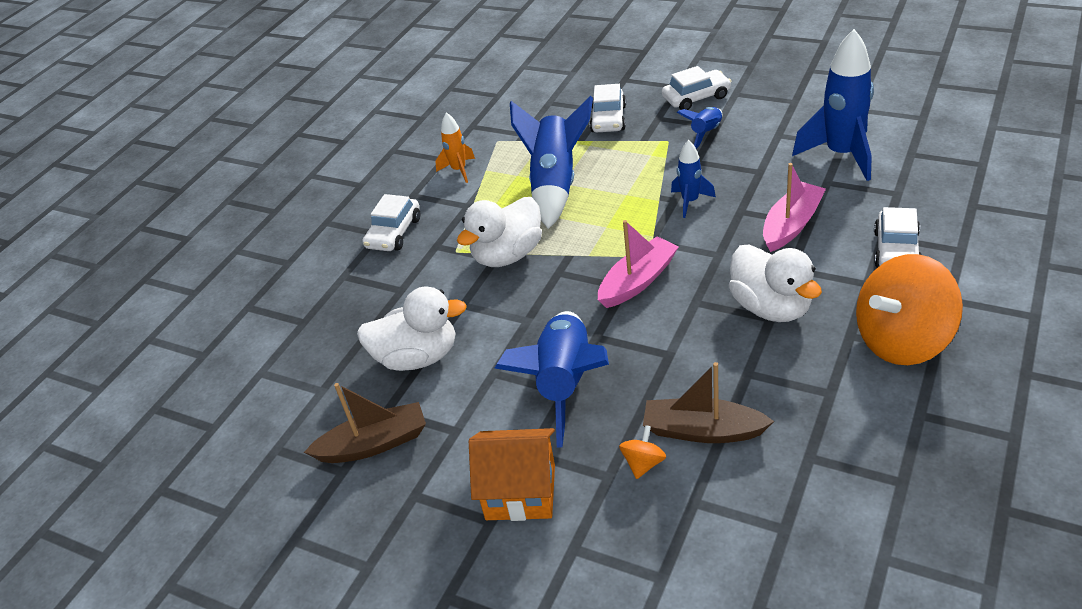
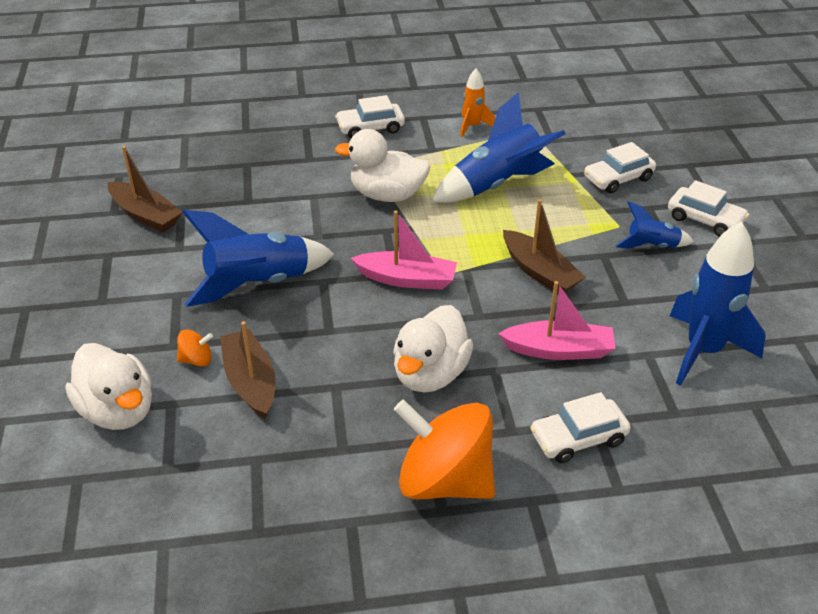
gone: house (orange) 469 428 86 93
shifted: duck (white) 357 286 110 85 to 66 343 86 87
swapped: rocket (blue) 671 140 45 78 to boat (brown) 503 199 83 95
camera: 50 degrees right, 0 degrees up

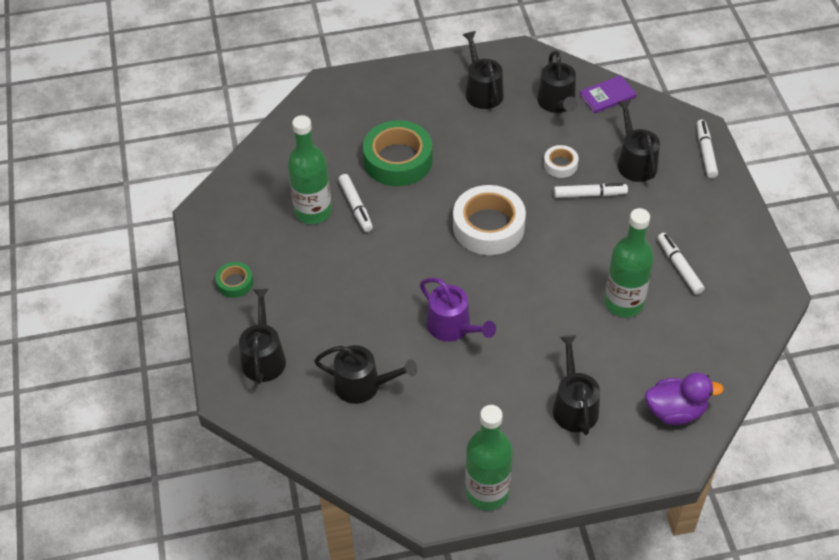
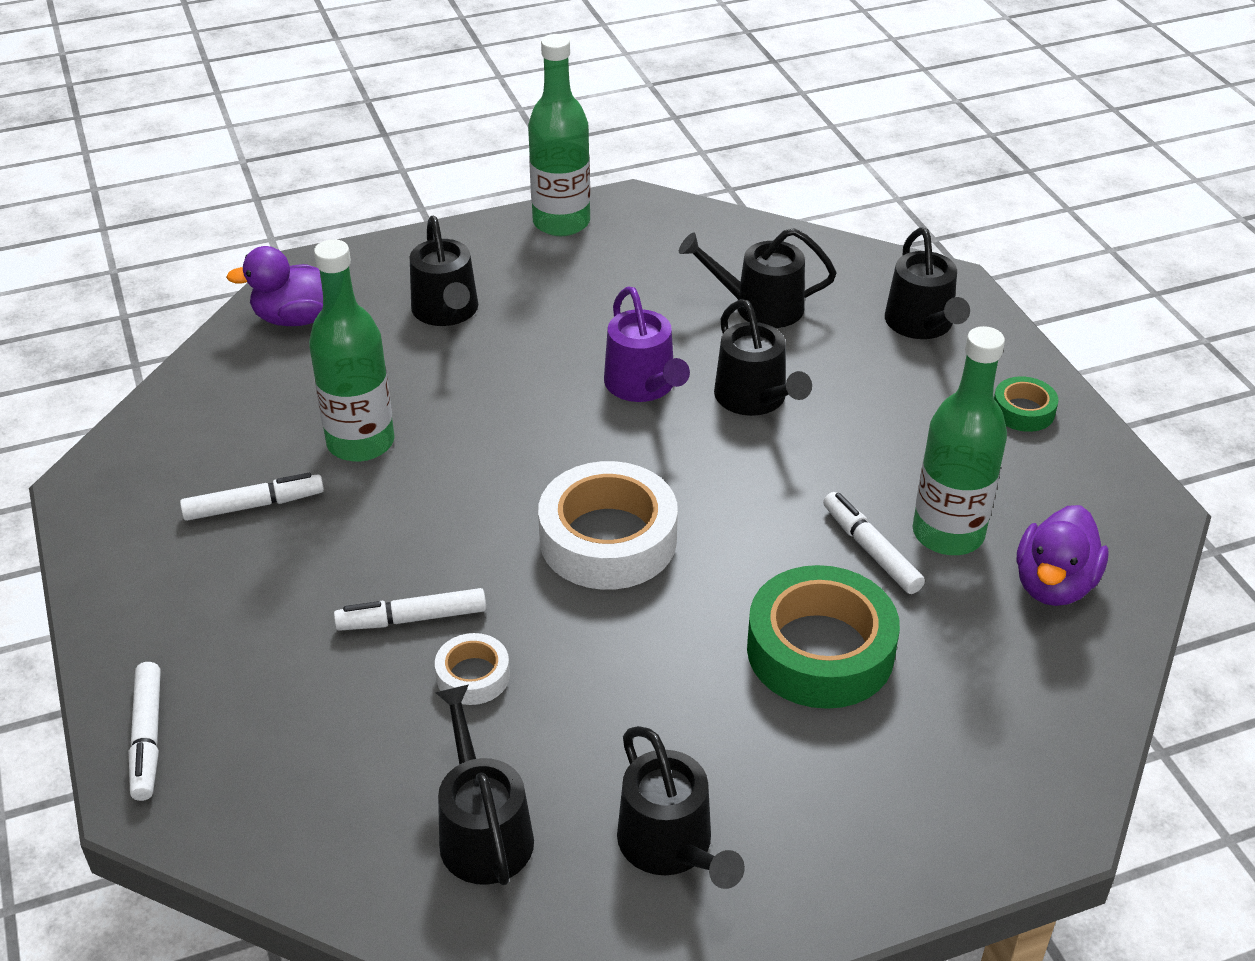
gone: book (purple) 579 75 58 39
new: duck (purple) 1017 505 91 101
shifted: watering can (black) 617 99 43 83 to 714 299 98 117
rotated: marker (white) 657 233 48 62 = 180 473 144 48 75 degrees counterclockwise; watering can (purple) 420 278 76 64 = 604 286 86 116 150 degrees counterclockwise
camera: 170 degrees right, 10 degrees down

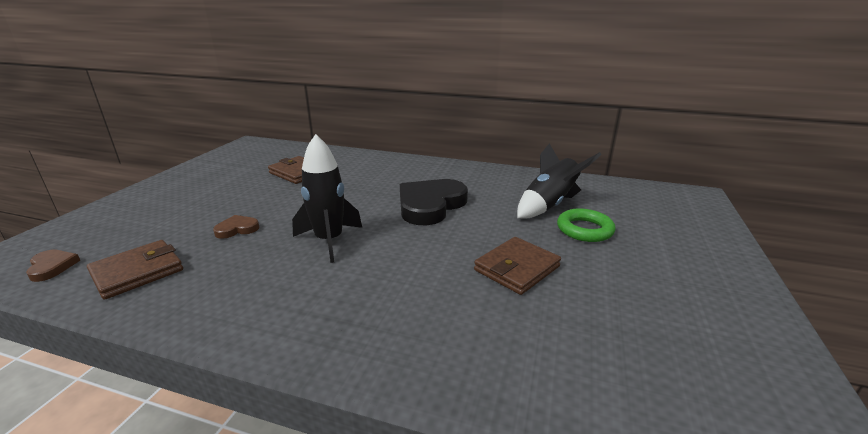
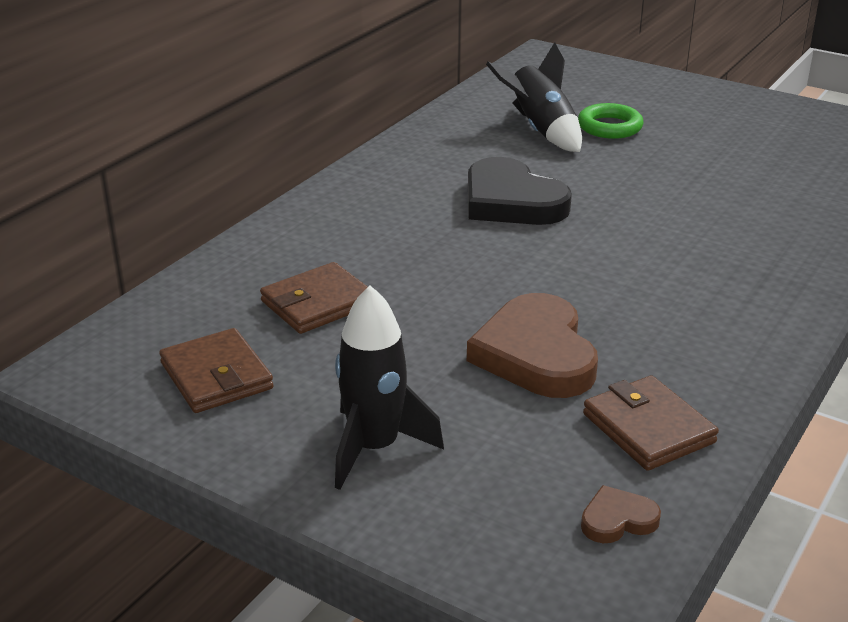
shifted: rocket (black) 292 134 70 129 to 335 286 109 204; wallet (brown) 474 237 87 58 to 159 328 115 85
scaled: heart (brown) 213 215 46 24 = 467 293 131 105 x2.20
camera: 75 degrees left, 5 degrees up

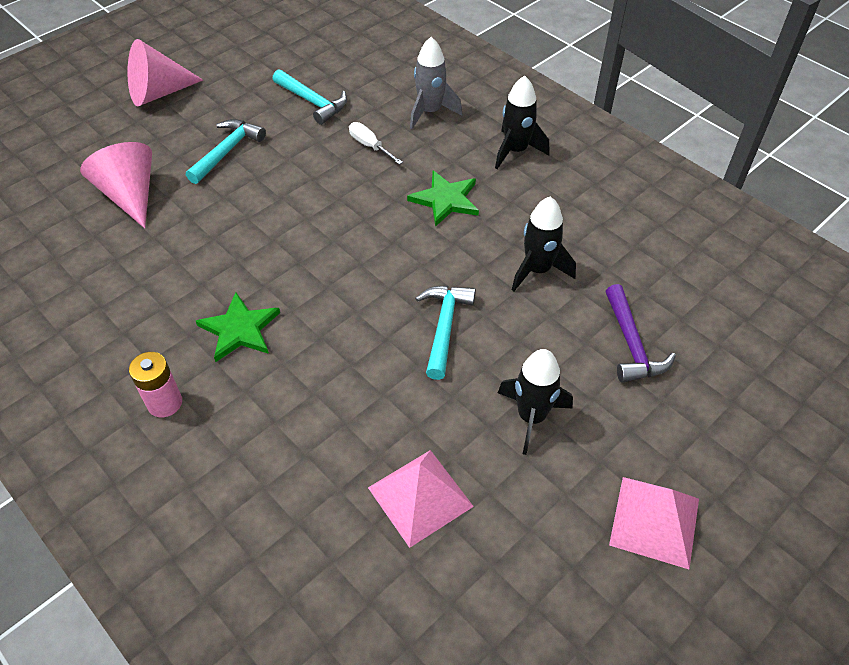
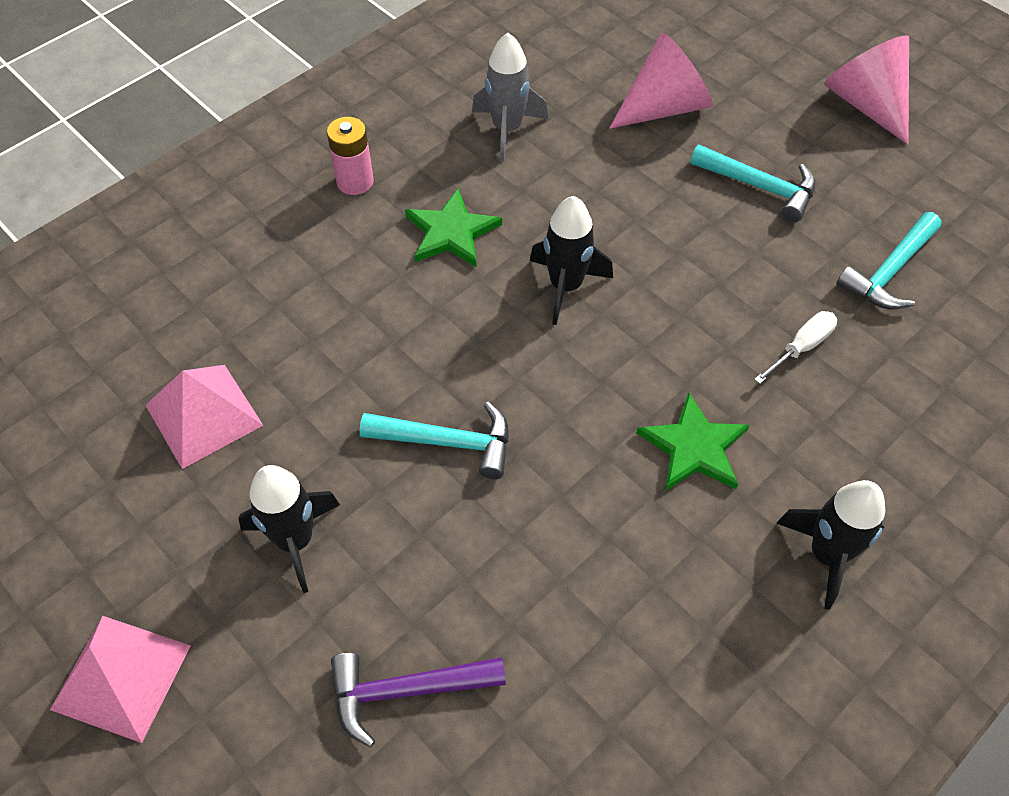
shifted: rocket (grey) 410 37 52 92 to 472 33 76 128; rocket (black) 512 197 64 94 to 530 196 83 129
camera: 90 degrees right, 5 degrees up

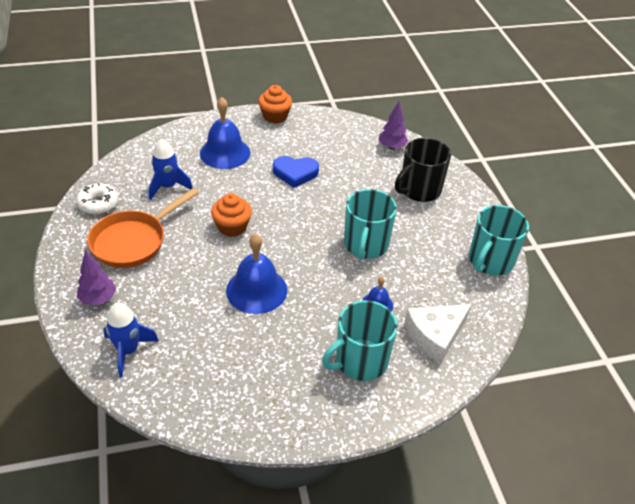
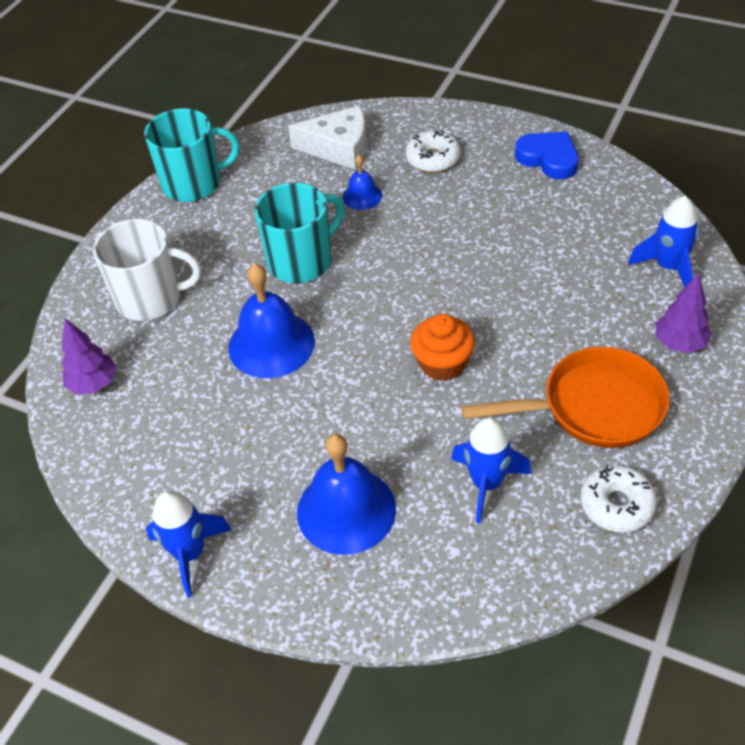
shifted: heart (blue) 273 156 46 32 to 515 132 64 47; bell (blue) 226 233 61 81 to 228 263 87 115
swapped: cupcake (orange) 258 85 34 39 to rocket (blue) 146 490 86 108; mug (turquoise) 322 300 76 81 to donut (white) 406 130 54 42
repainted: mug (black) 395 138 56 64 to mug (white) 93 219 108 102
camera: 135 degrees left, 5 degrees up

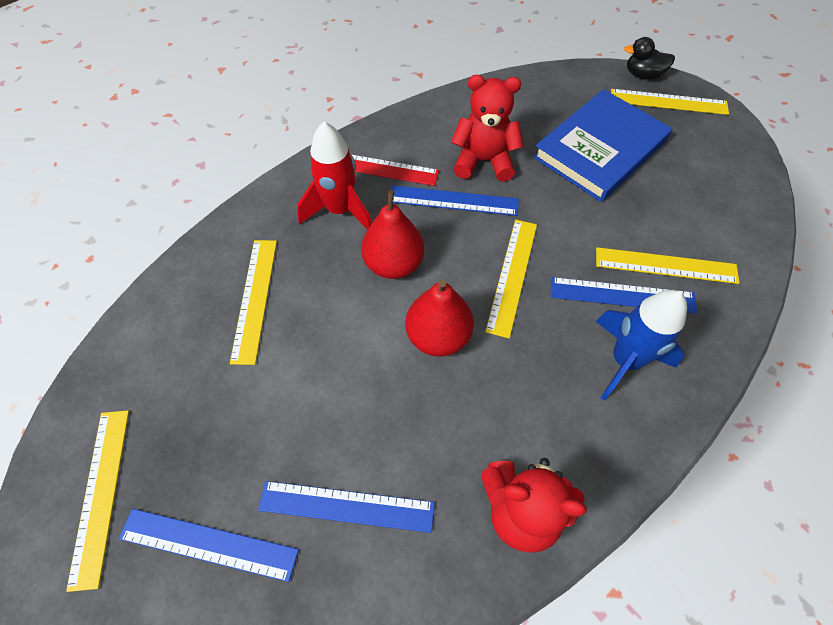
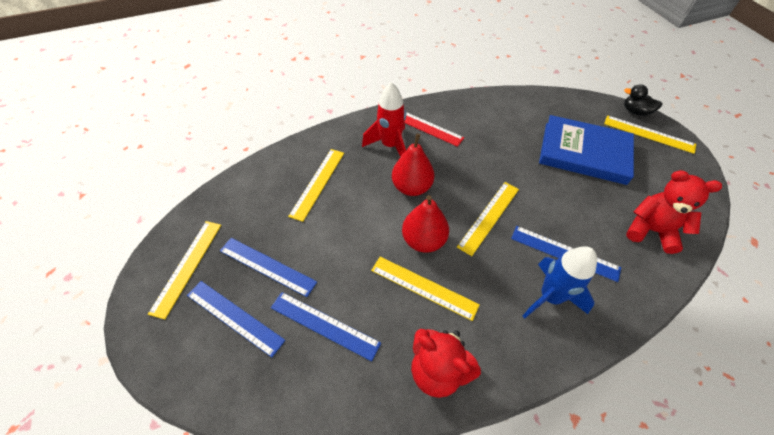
shifted: teddy bear (red) 451 75 73 107 to 626 170 96 84; ruler (blue) 391 185 128 31 to 220 238 97 59; ruler (yellow) 596 247 144 37 to 371 257 109 64
rotated: book (blue) 533 89 139 113 = 539 115 95 70 45 degrees clockwise
camera: 20 degrees right, 5 degrees down

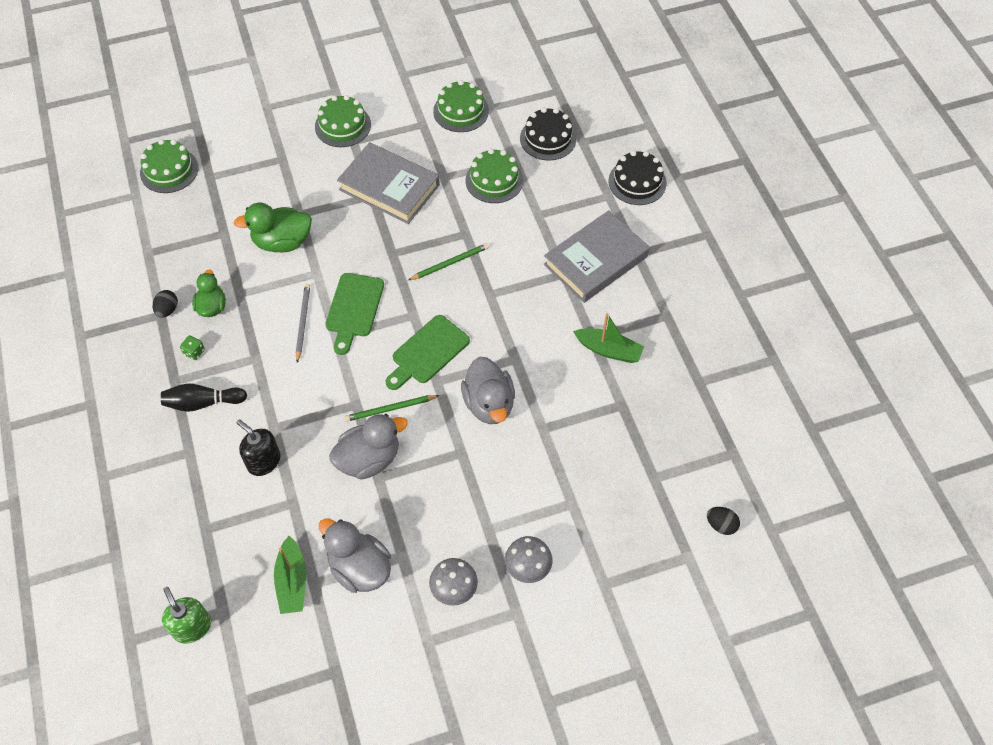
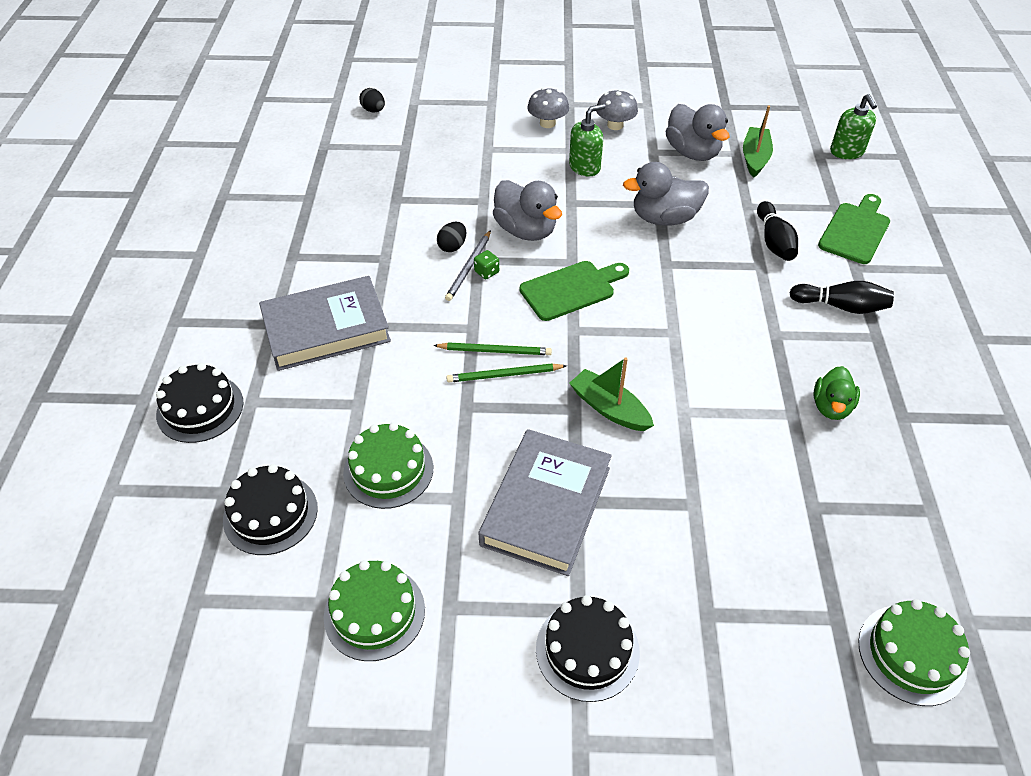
gone: duck (green) 234 203 78 49
new: soap dispenser (green) 569 104 36 73
shifted: cutting board (green) 325 273 59 82 to 818 194 72 70; pencil (grey) 296 283 14 80 to 445 230 46 71; egg (black) 153 290 25 28 to 437 222 29 30; boat (green) 573 313 71 50 to 569 357 85 74; dice (green) 180 335 25 25 to 474 250 25 29; pencil (green) 344 395 96 27 to 433 342 119 13
swapped: soap dispenser (black) 236 419 45 57 to bowling pin (black) 757 201 41 60
repainted: cake (green) 315 95 56 52 to cake (black) 536 595 104 107
rotated: book (grey) 337 142 103 82 = 479 429 133 147 60 degrees clockwise; duck (grey) 461 357 54 67 = 493 180 69 61 135 degrees clockwise
camera: 160 degrees left, 10 degrees down

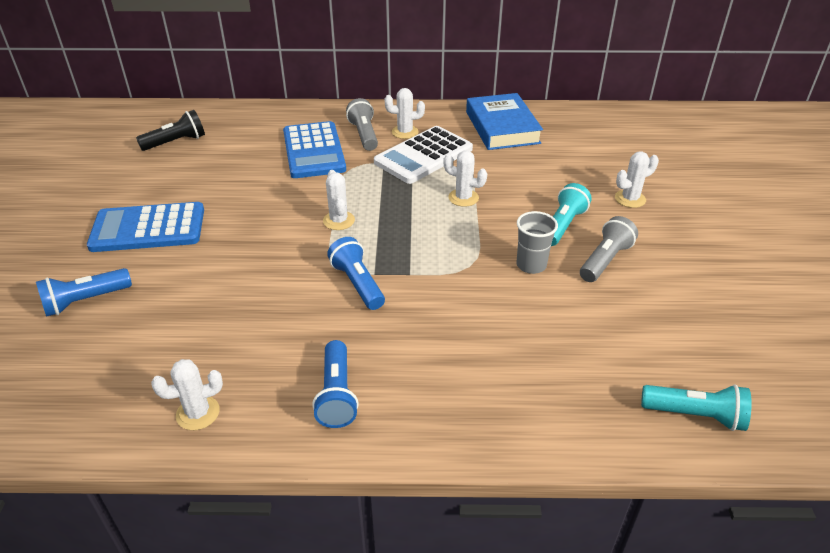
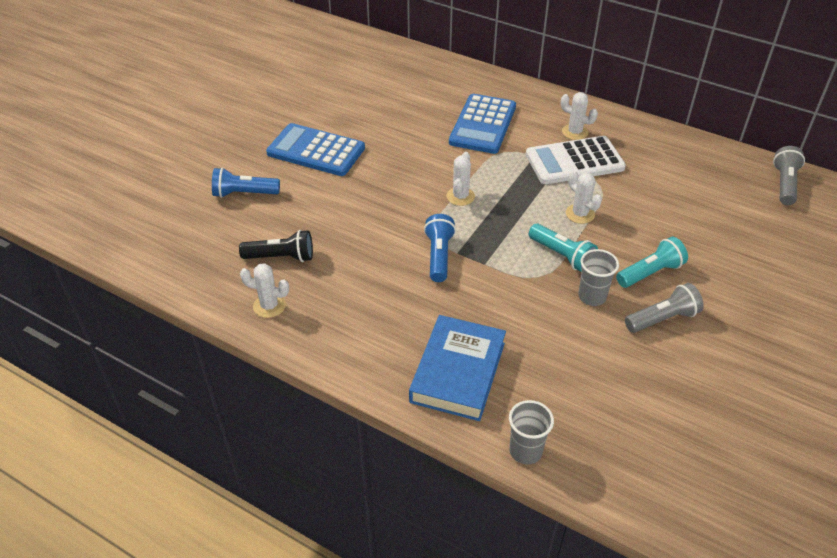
gone: cactus (white) 615 152 44 56; flashlight (blue) 312 340 47 88
new: cup (grey) 509 400 45 65
shifted: book (blue) 466 93 77 57 to 409 315 97 106; flashlight (grey) 346 98 32 53 to 773 146 32 59; flashlight (black) 136 110 69 41 to 239 230 74 32; flashlight (turquoise) 641 385 111 46 to 529 224 69 48
camera: 30 degrees right, 5 degrees up

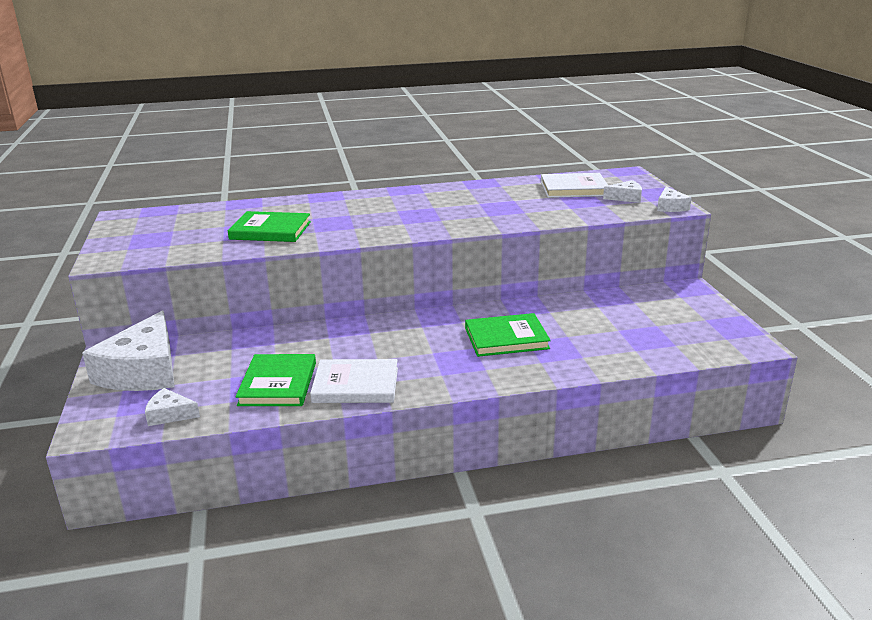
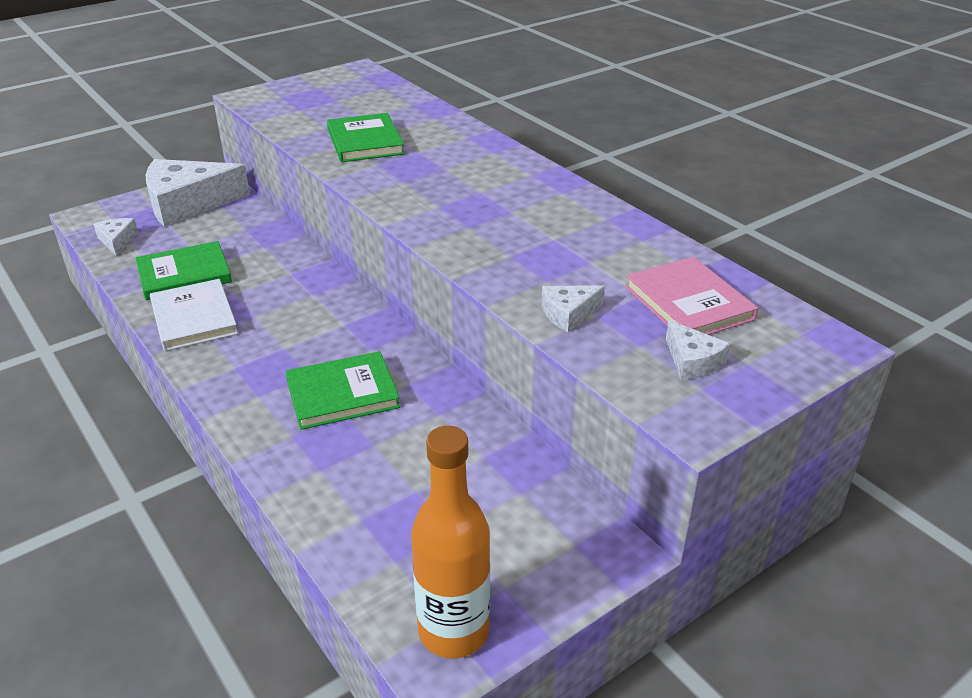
new: bottle (orange) 411 426 79 233
shifted: cheese (white) 657 187 35 25 to 542 286 63 46
repainted: book (white) 541 173 67 25 to book (pink) 625 257 133 78
rotated: book (green) 465 313 86 44 = 285 351 115 79 75 degrees counterclockwise
camera: 65 degrees right, 10 degrees up

